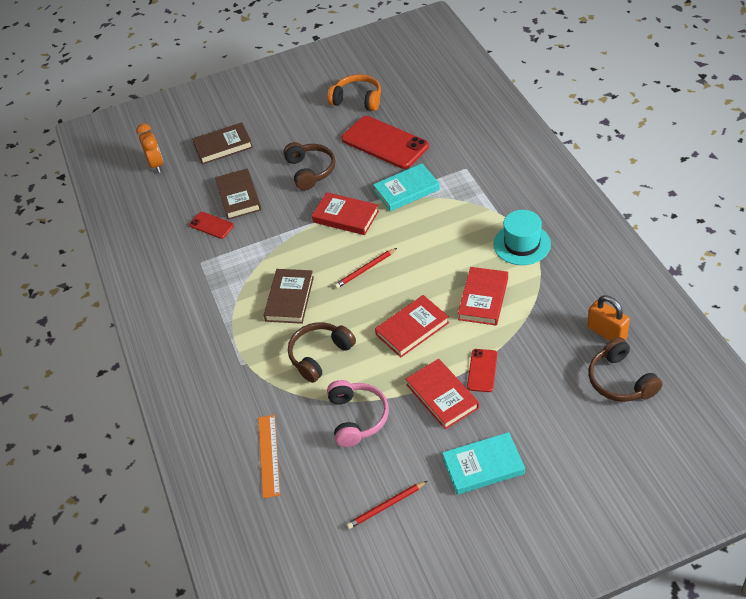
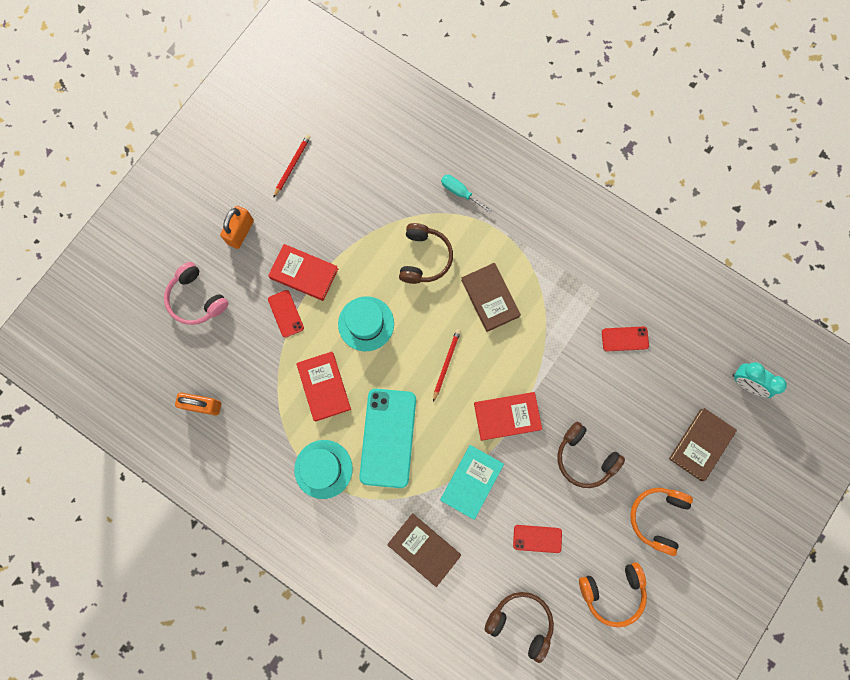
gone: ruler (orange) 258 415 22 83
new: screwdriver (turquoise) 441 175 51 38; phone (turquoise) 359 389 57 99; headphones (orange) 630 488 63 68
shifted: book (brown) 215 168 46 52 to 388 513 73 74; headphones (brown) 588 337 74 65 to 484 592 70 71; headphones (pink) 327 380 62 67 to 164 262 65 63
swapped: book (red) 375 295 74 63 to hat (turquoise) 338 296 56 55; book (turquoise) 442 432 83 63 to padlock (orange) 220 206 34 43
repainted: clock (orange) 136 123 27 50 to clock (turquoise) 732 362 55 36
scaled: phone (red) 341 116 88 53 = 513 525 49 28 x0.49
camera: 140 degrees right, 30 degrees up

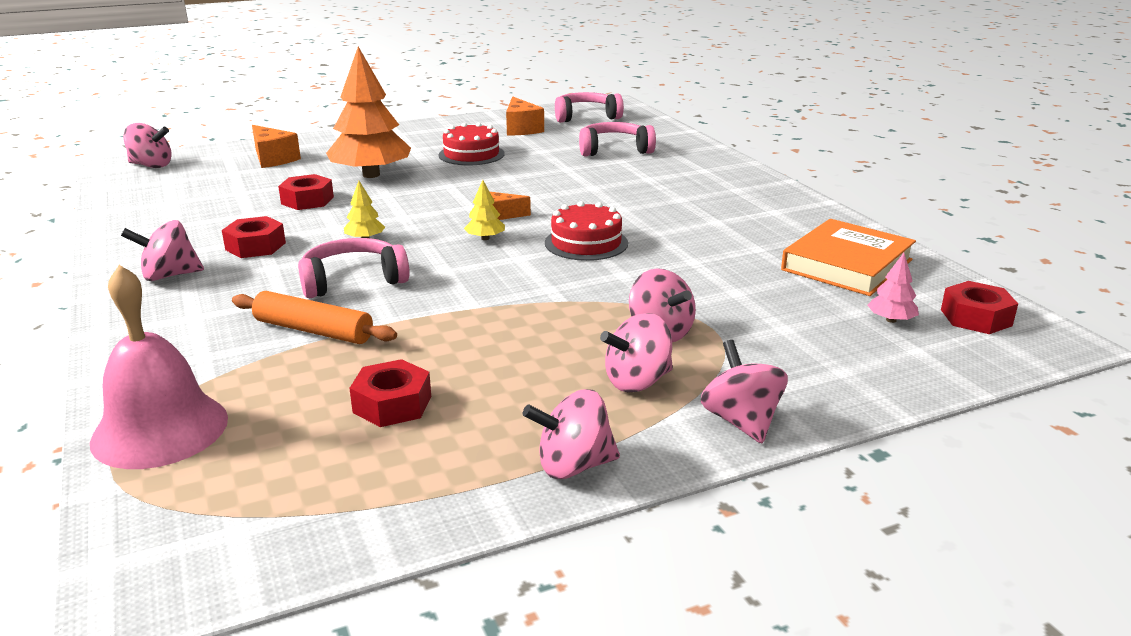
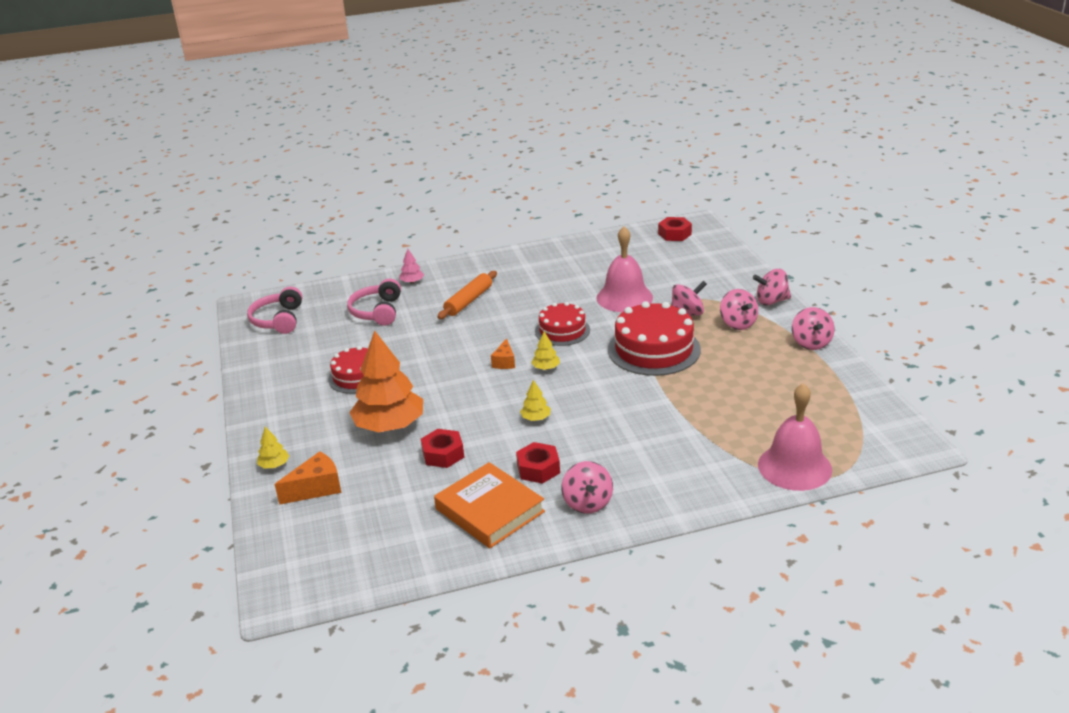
gone: cheese (orange) 506 96 38 39; spinning top (pink) 123 123 49 45; headphones (pink) 298 238 112 60; nut (red) 349 359 82 68
new: bell (pink) 596 226 57 86; cake (red) 608 301 93 75; tree (yellow) 257 427 32 41
shifted: book (orange) 781 219 135 77 to 434 462 111 86; tree (pink) 868 253 51 70 to 400 249 24 34; rolling pin (orange) 232 291 165 53 to 437 271 60 48
camera: 80 degrees left, 5 degrees up

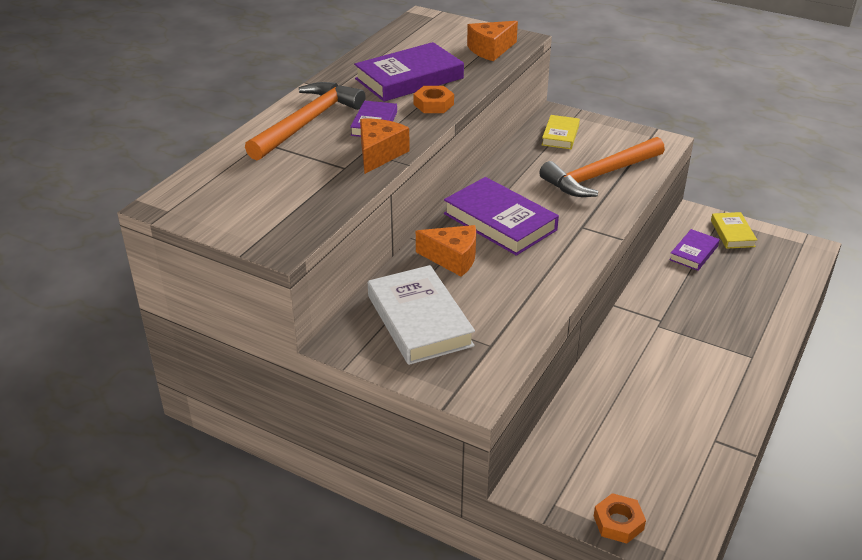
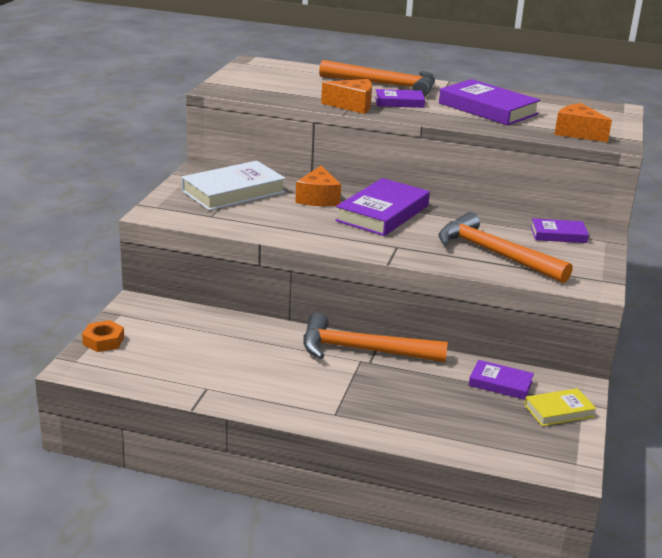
gone: nut (orange) 413 86 41 27
new: hammer (orange) 303 313 145 49
repainted: book (yellow) 542 115 38 34 to book (purple) 531 218 58 25
camera: 75 degrees right, 10 degrees down

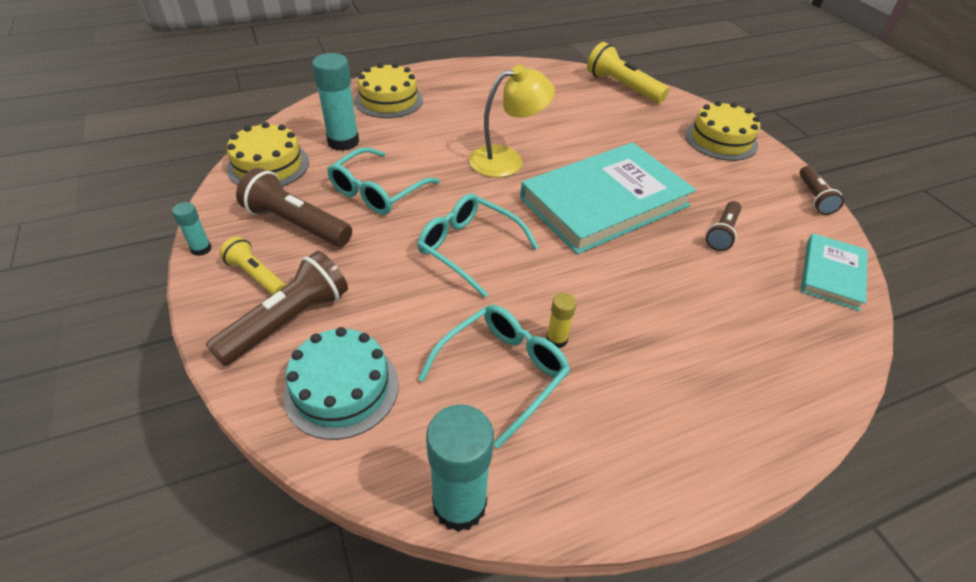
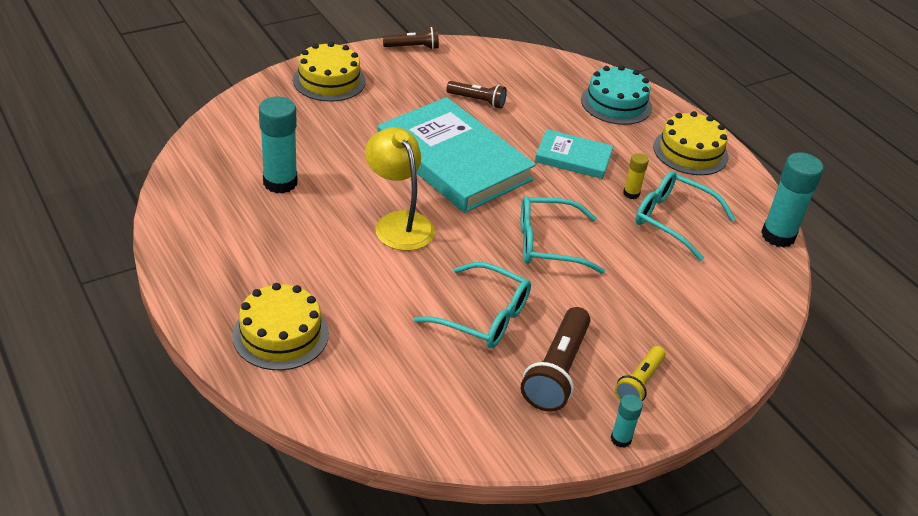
gone: flashlight (yellow) 587 42 82 61; flashlight (brown) 206 251 142 115
shifted: glue stick (turquoise) 312 53 47 98 to 259 97 38 96; cake (yellow) 227 122 82 65 to 653 111 75 64; book (turquoise) 801 233 67 78 to 535 129 78 50; cake (turquoise) 283 327 116 113 to 581 65 71 60
rotated: glasses (turquoise) 417 194 122 104 = 521 196 84 78 60 degrees clockwise
camera: 100 degrees left, 5 degrees down

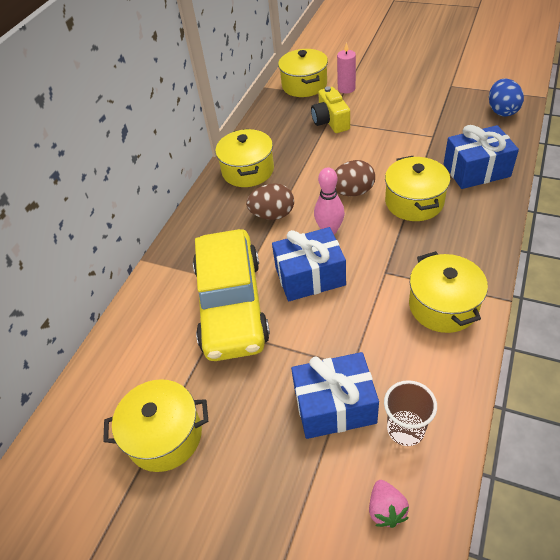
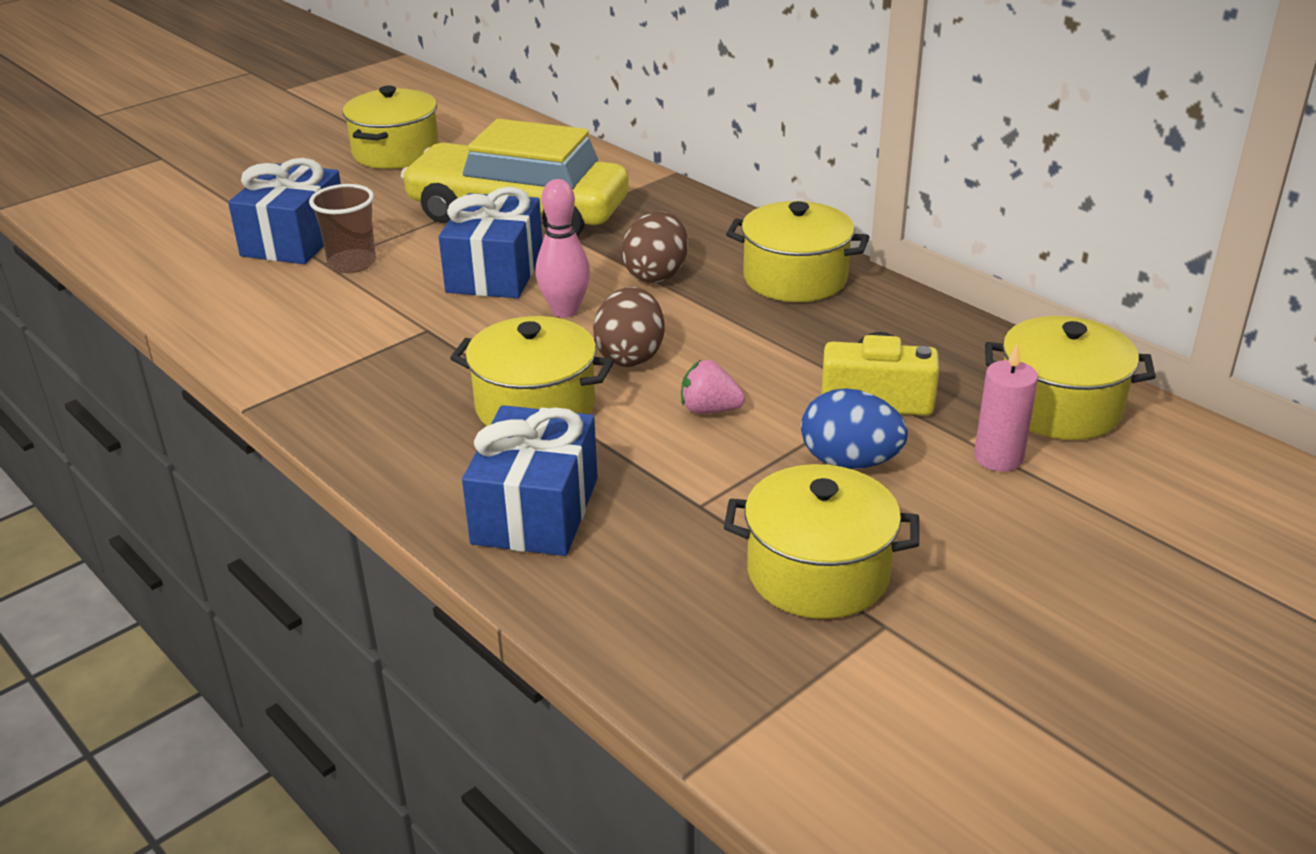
shifted: egg (blue) 489 79 35 37 to 801 388 107 81; pot (yellow) 409 251 79 82 to 724 464 195 155; cup (brown) 384 380 53 66 to 309 184 67 89; strawberry (pink) 369 480 40 48 to 681 360 64 54
camera: 110 degrees right, 15 degrees down

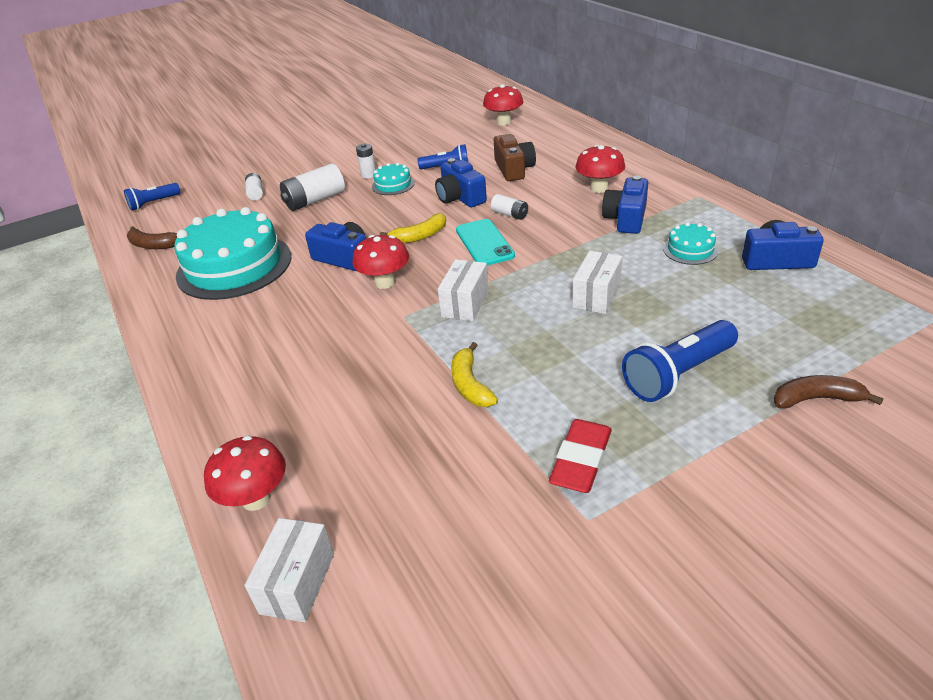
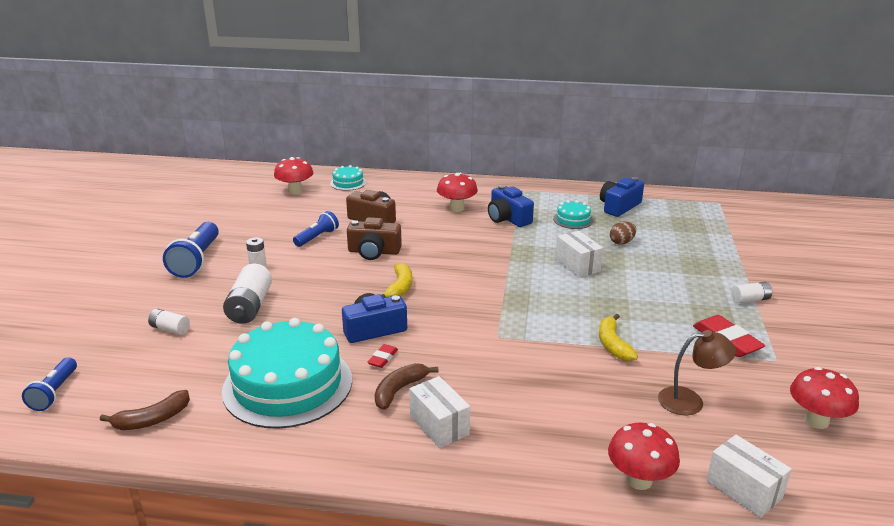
gone: phone (turquoise) 456 219 59 47
new: egg (brown) 610 221 26 24; lamp (brown) 658 330 78 85; eraser (red) 368 344 30 24
shifted: cake (turquoise) 372 163 43 32 to 330 165 36 26; battery (white) 491 194 37 26 to 732 282 40 21; mushroom (red) 352 235 57 54 to 790 367 69 62; box (white) 438 259 51 62 to 409 376 61 72; flashlight (blue) 622 320 116 82 to 163 222 56 56; banana (brown) 773 375 110 34 to 375 363 64 47
repainted: camera (blue) 435 158 52 49 to camera (brown) 347 217 55 43
rotated: banana (yellow) 451 342 47 65 = 599 314 39 47 60 degrees clockwise
camera: 55 degrees left, 10 degrees down

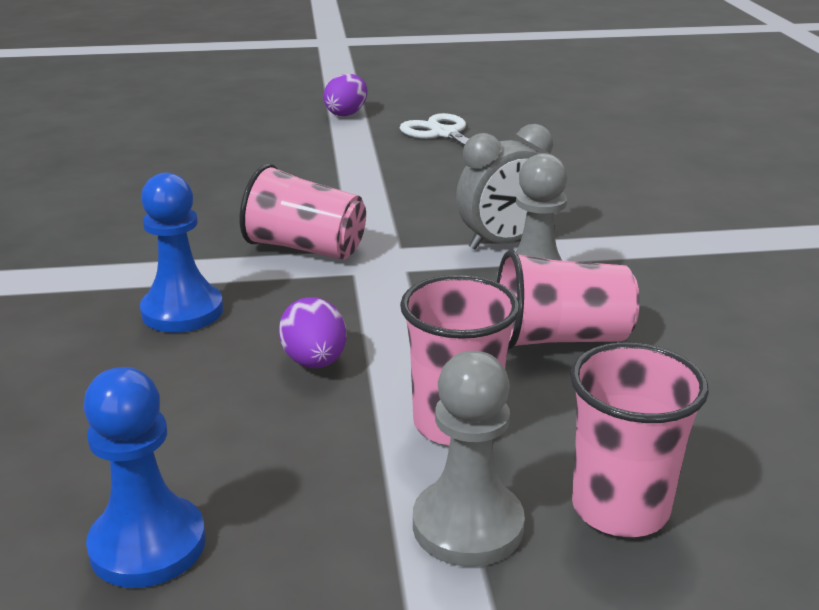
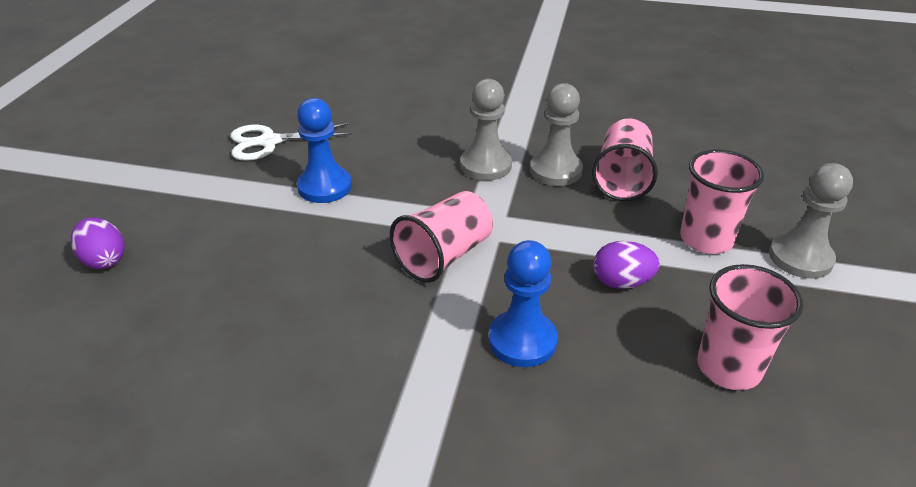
shifted: egg (purple) 323 74 44 42 to 71 217 54 52; cup (pink) 570 342 139 195 to 697 264 106 126; pawn (blue) 83 367 123 221 to 297 98 55 105
swapped: clock (grey) 456 124 97 126 to pawn (grey) 460 79 52 102
camera: 70 degrees left, 10 degrees up

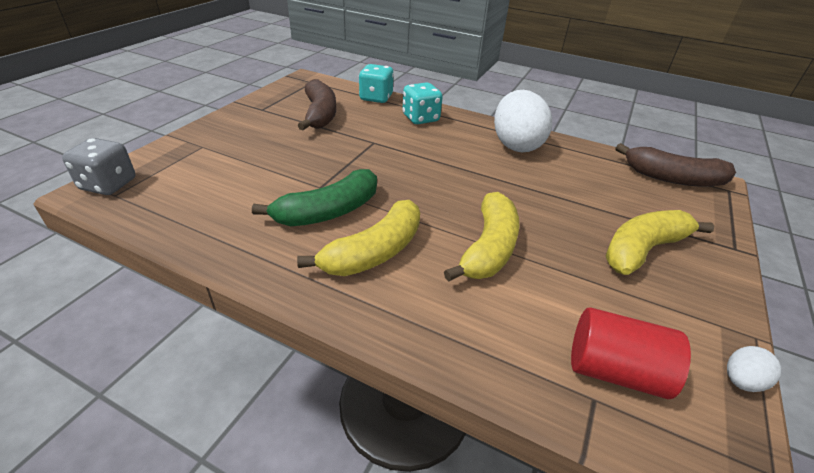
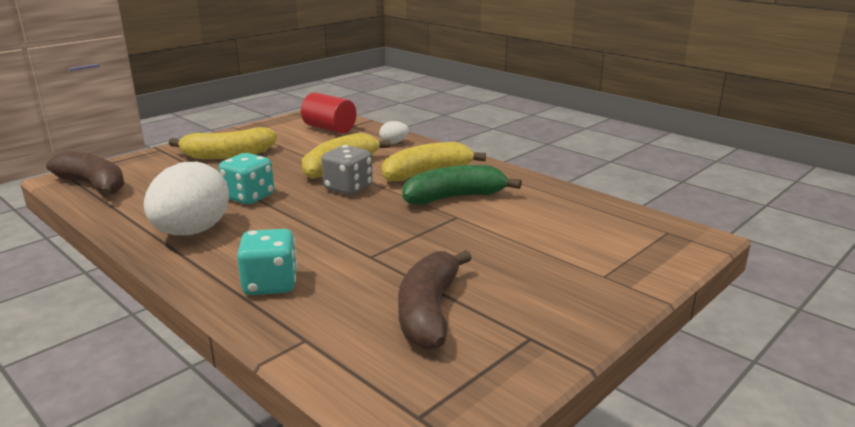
shifted: dice (turquoise) 359 64 35 39 to 219 153 55 51; dice (grey) 62 138 73 57 to 322 145 51 50; egg (white) 727 346 55 46 to 379 121 30 23
camera: 160 degrees left, 15 degrees down

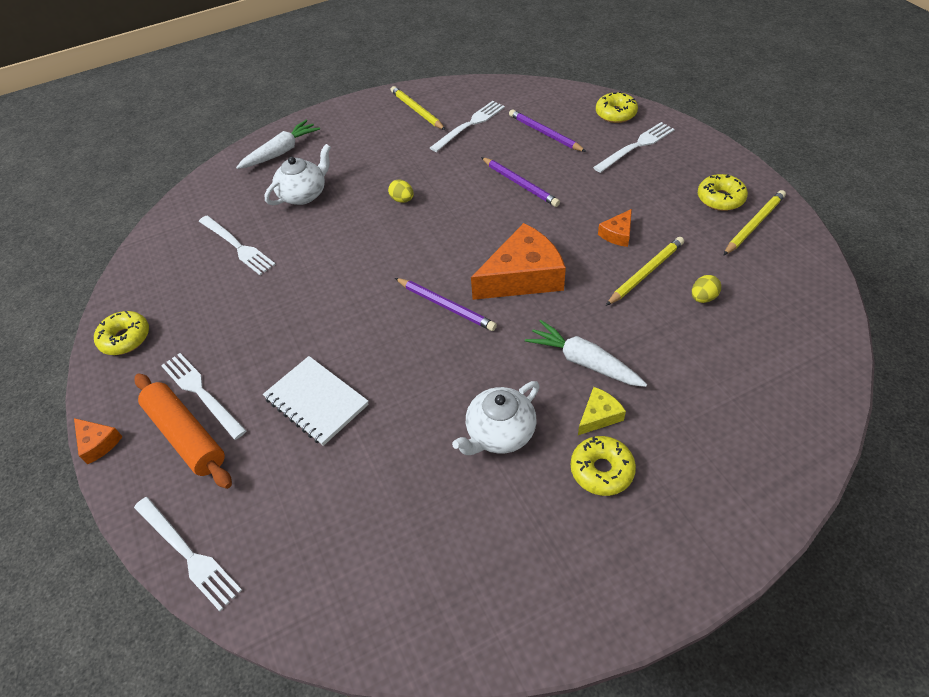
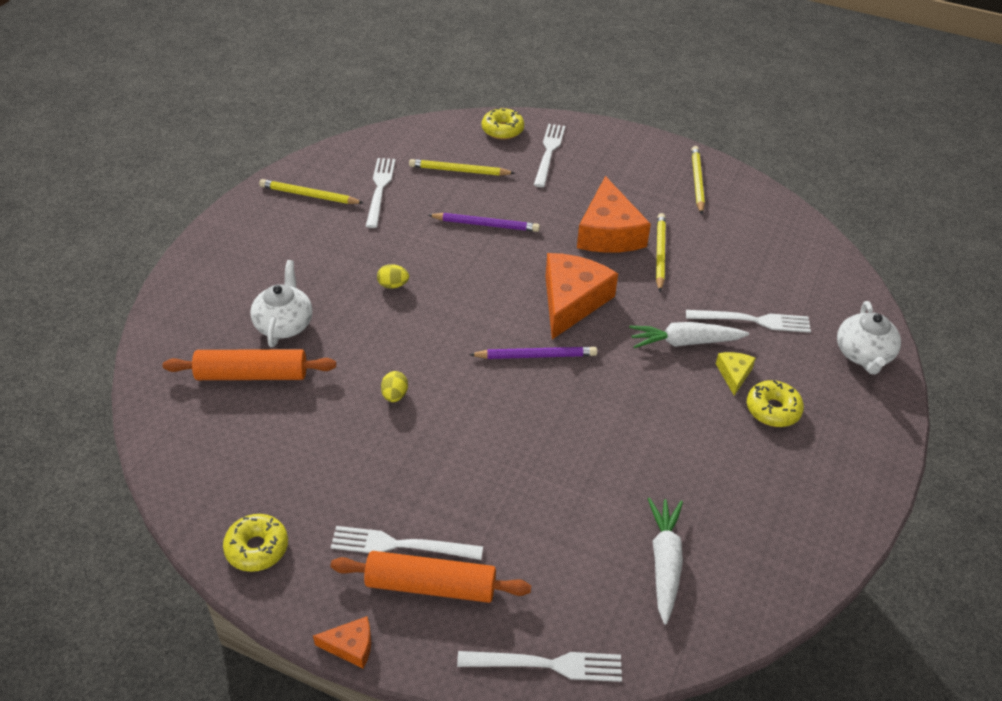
gone: donut (yellow) 698 174 50 37; notebook (white) 263 356 106 90
new: rolling pin (orange) 163 349 173 31
shifted: carrot (white) 236 120 84 49 to 648 498 35 127; fork (white) 199 216 77 59 to 686 310 125 23; egg (yellow) 692 275 29 28 to 381 371 27 31; teapot (white) 452 381 88 74 to 837 301 64 74
repainted: pencil (purple) 509 109 77 43 to pencil (yellow) 409 159 106 17
scaled: cheese (orange) 598 209 34 38 = 577 176 74 77 x2.15
camera: 45 degrees left, 5 degrees down

